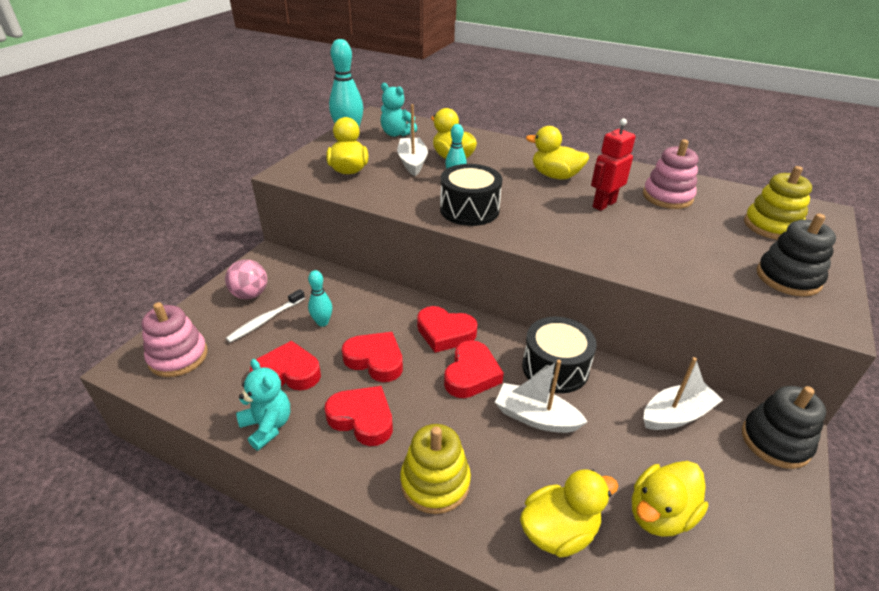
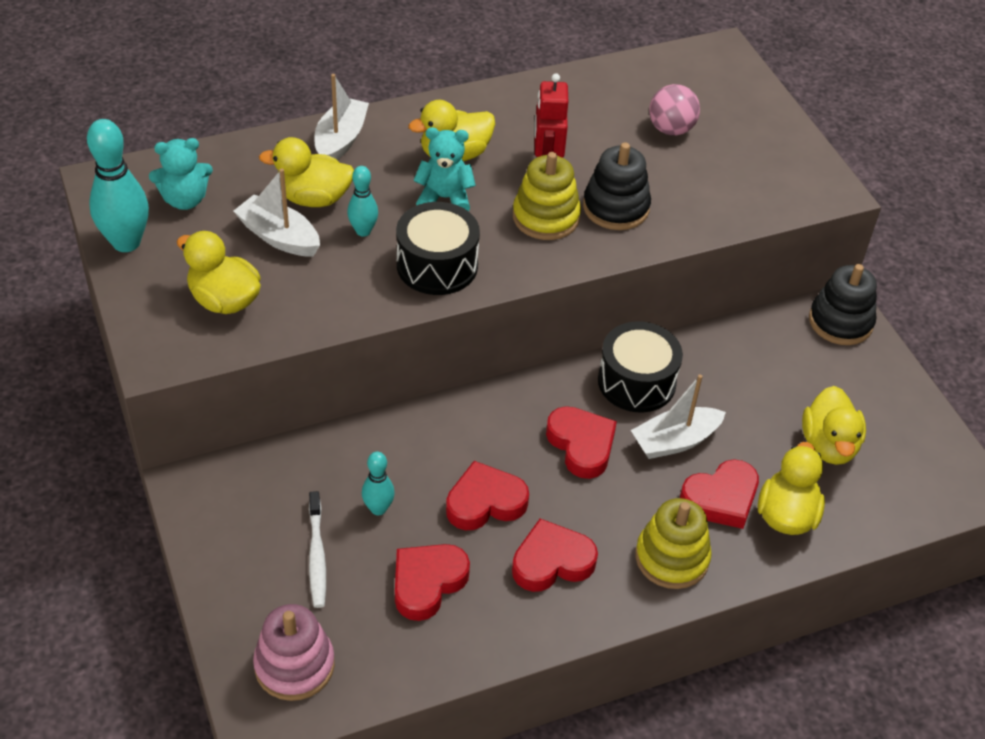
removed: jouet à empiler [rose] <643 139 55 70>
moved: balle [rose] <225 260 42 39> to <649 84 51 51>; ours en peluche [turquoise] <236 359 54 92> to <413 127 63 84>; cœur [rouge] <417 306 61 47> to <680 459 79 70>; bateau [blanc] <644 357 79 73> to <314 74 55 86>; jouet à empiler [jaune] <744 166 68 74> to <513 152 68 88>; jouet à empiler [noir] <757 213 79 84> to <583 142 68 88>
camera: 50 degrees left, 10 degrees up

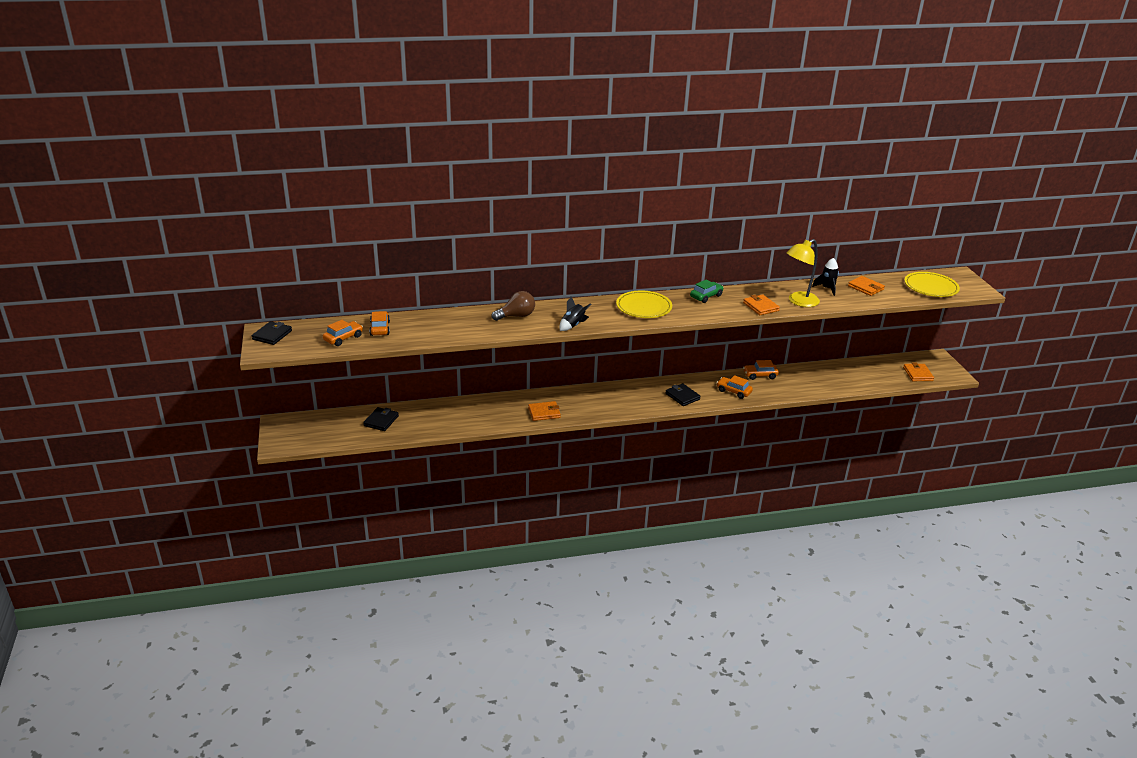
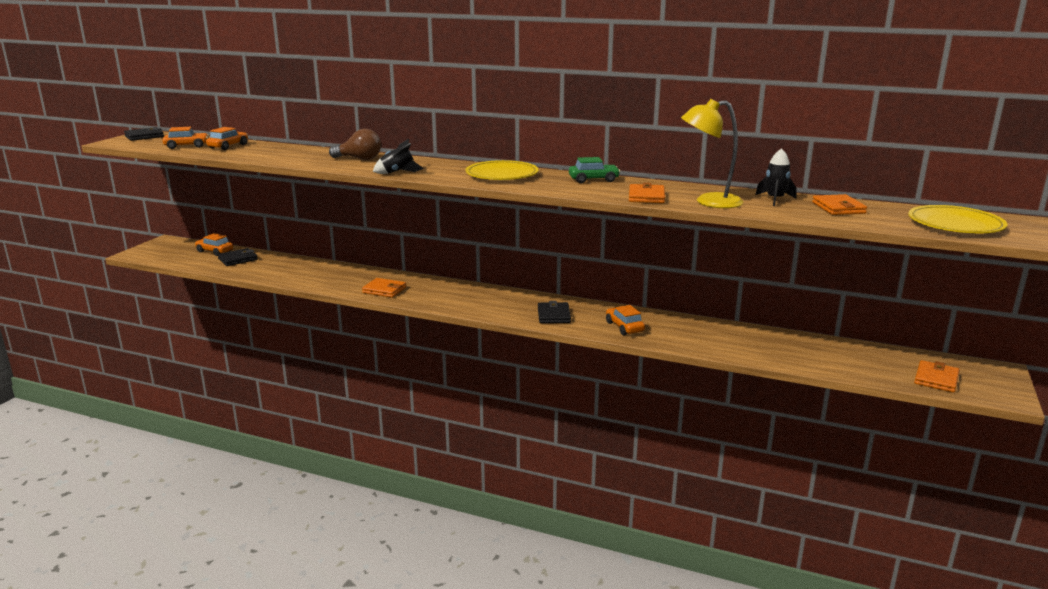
moved: voiture [orange] <743 360 36 20> to <195 233 38 23>
camera: 35 degrees right, 10 degrees down

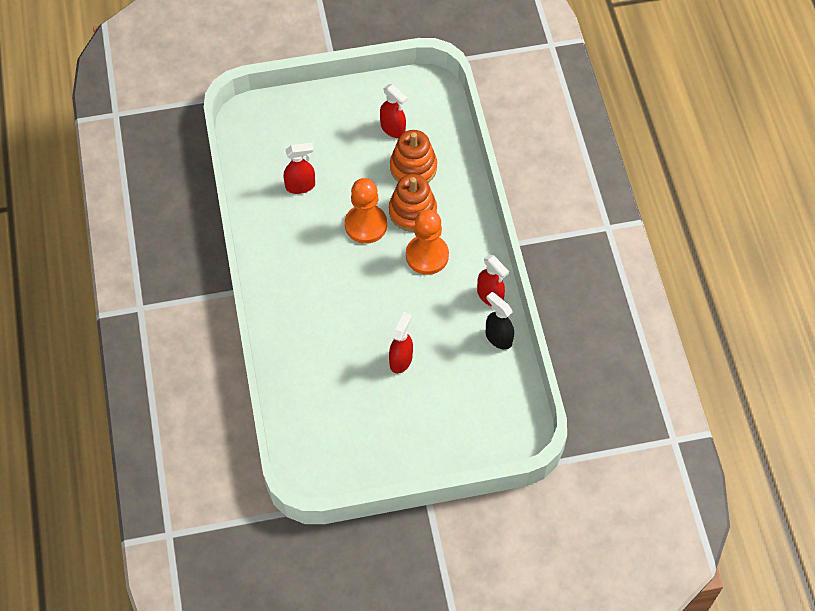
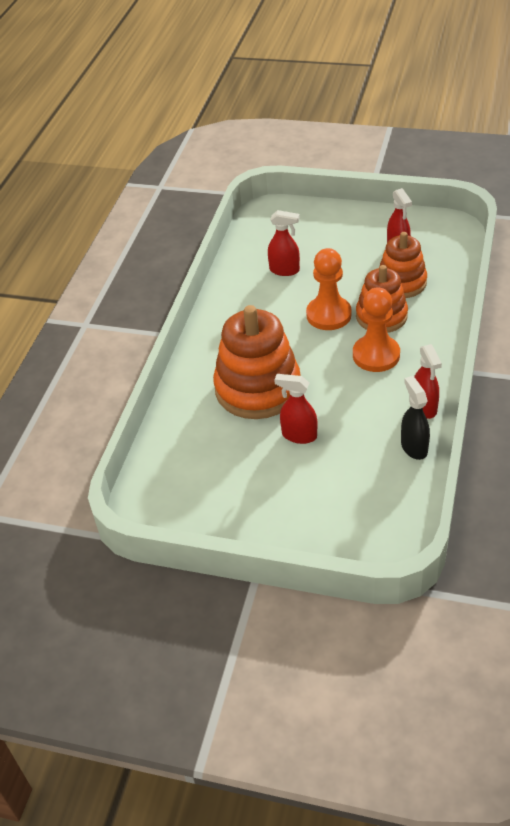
added: jouet à empiler [orange] <213 305 87 114>
turned: vaporisateur [rouge] <389 312 24 62> = <274 374 43 70> 120 degrees counterclockwise
camera: 30 degrees right, 15 degrees down

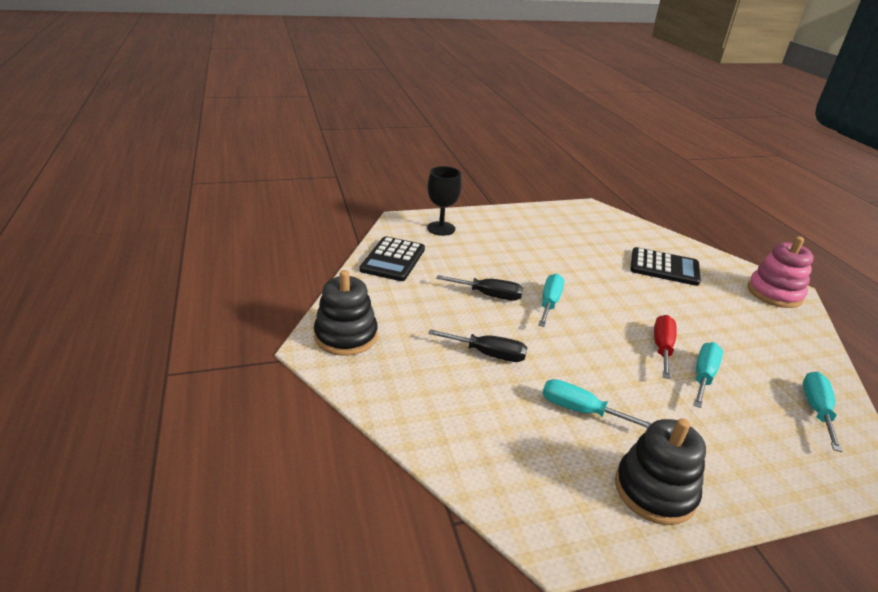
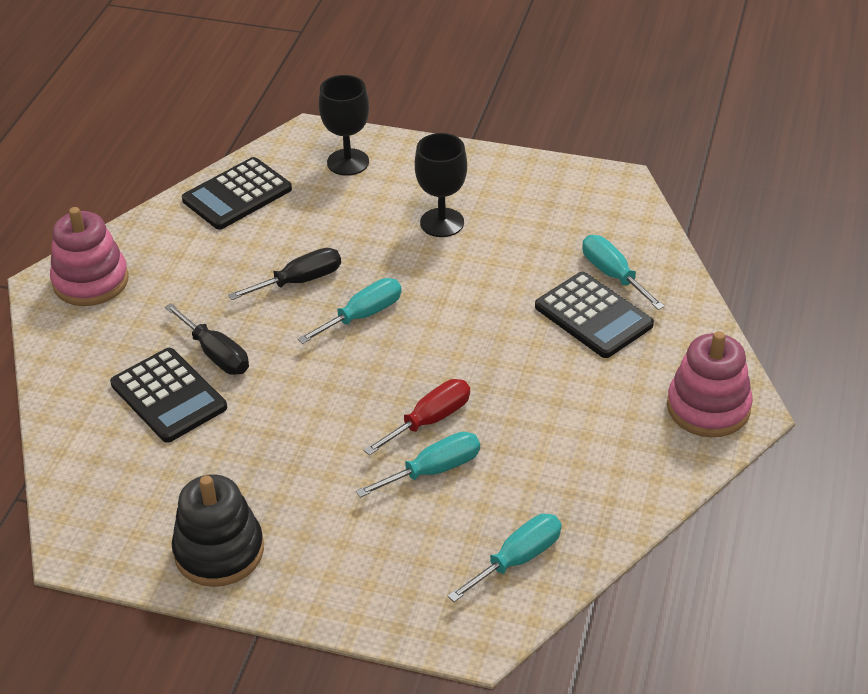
added: calculatrice [noir] <110 348 117 95>; verre à pied [noir] <415 133 52 104>
moved: tournevis [turquoise] <542 379 110 49> to <582 235 83 75>
recoloured: jouet à empiler [noir] <314 270 64 86> to jouet à empiler [rose] <50 207 79 99>
turned: tournevis [noir] <436 275 87 26> = <228 248 113 52> 75 degrees counterclockwise
camera: 35 degrees right, 10 degrees up

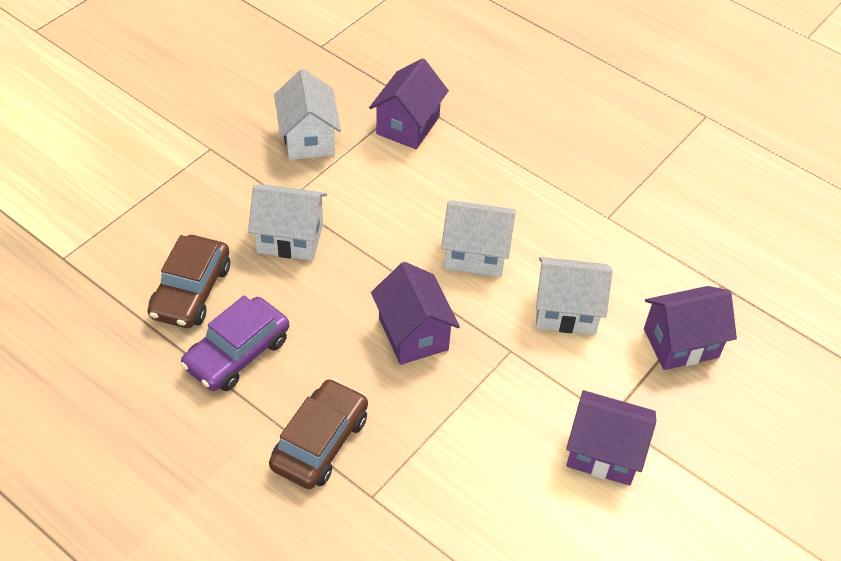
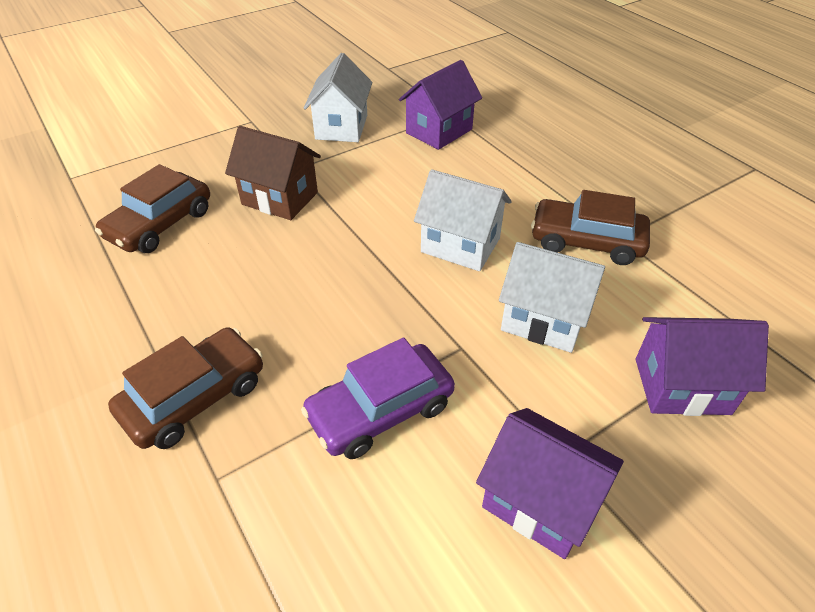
removed: maison [violet] <371 262 89 103>
added: voiture [marron] <531 190 119 75>
moved: voiture [violet] <181 295 108 96> to <301 337 154 122>
recoloured: maison [blanc] <248 185 79 76> to maison [marron] <225 126 96 94>
camera: 20 degrees right, 5 degrees down

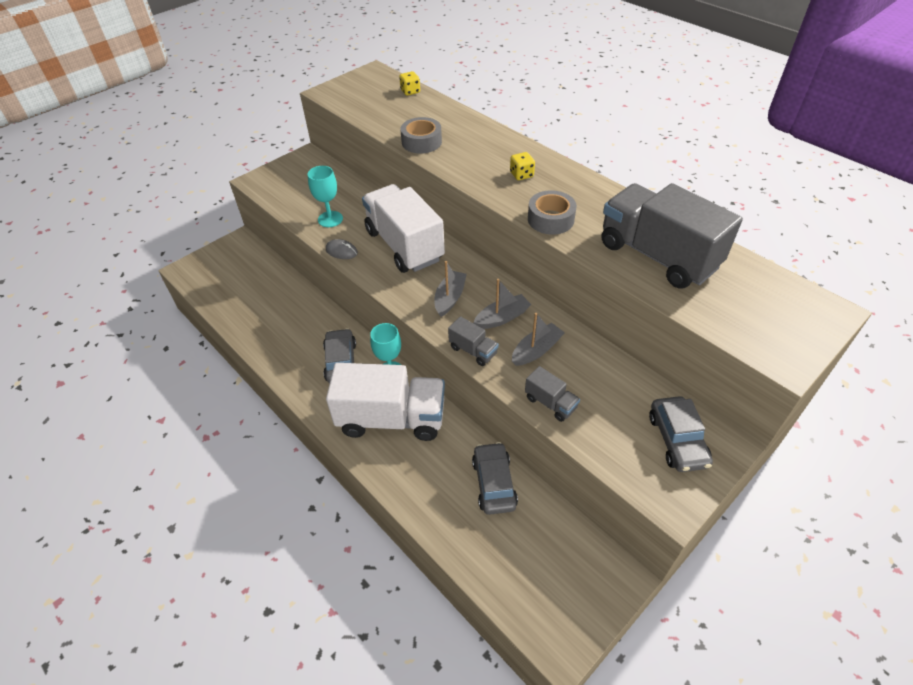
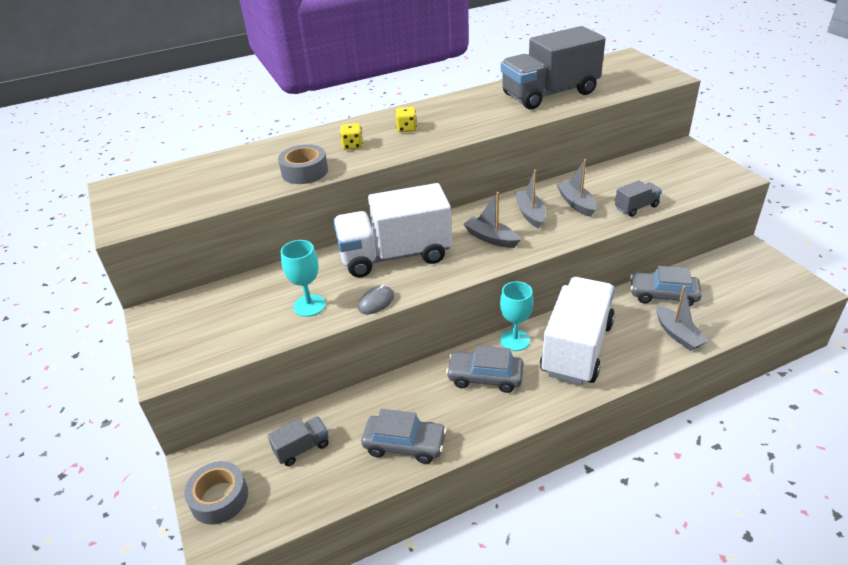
added: bateau [gris] <656 286 53 65>
moved: dé [jaune] <399 71 21 25> to <340 123 23 27>; camion [gris] <448 316 51 50> to <267 416 62 50>; ruban adhésif [gris] <528 190 49 45> to <184 461 64 64>; voiture [gris] <649 396 64 76> to <361 409 86 55>
camera: 70 degrees left, 10 degrees down

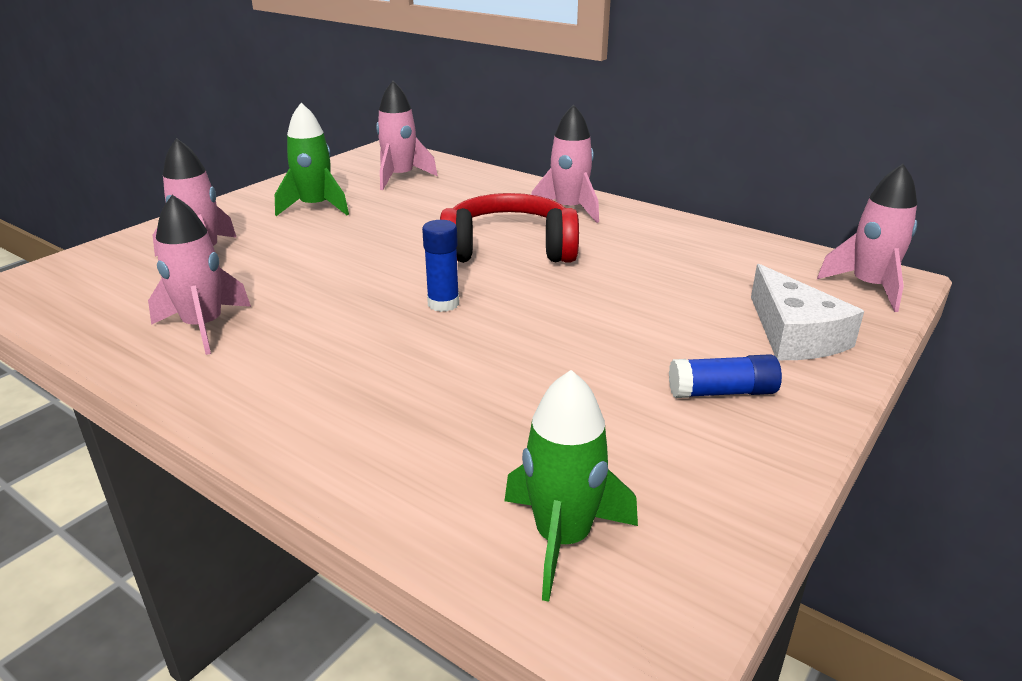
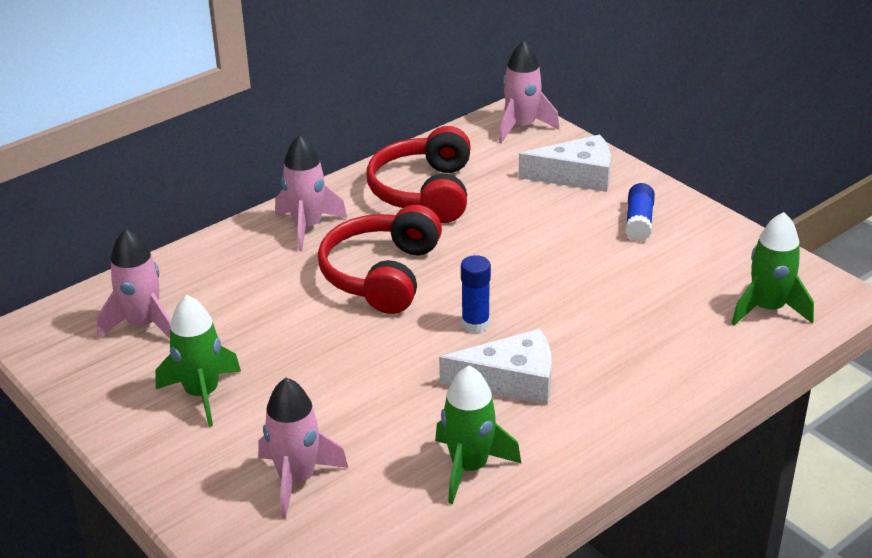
added: casque audio [rouge] <366 126 105 97>; fromage [blanc] <439 329 113 76>
recoloured: fusée [rose] <148 195 103 160> to fusée [vert] <435 366 86 138>
camera: 75 degrees left, 5 degrees up

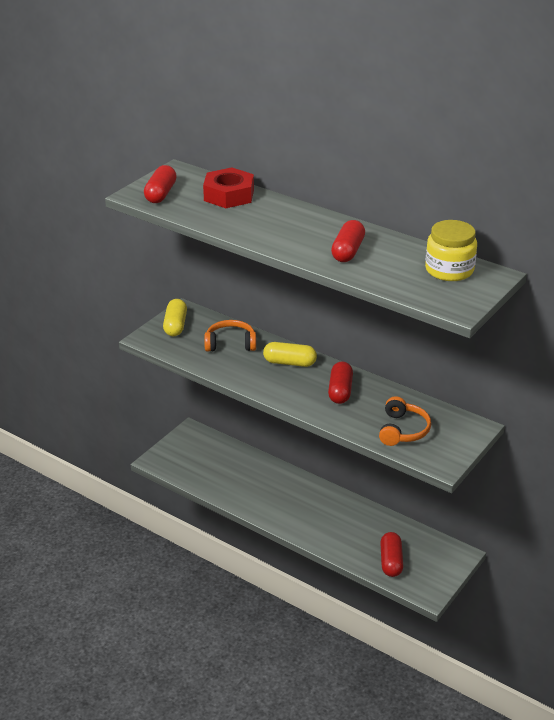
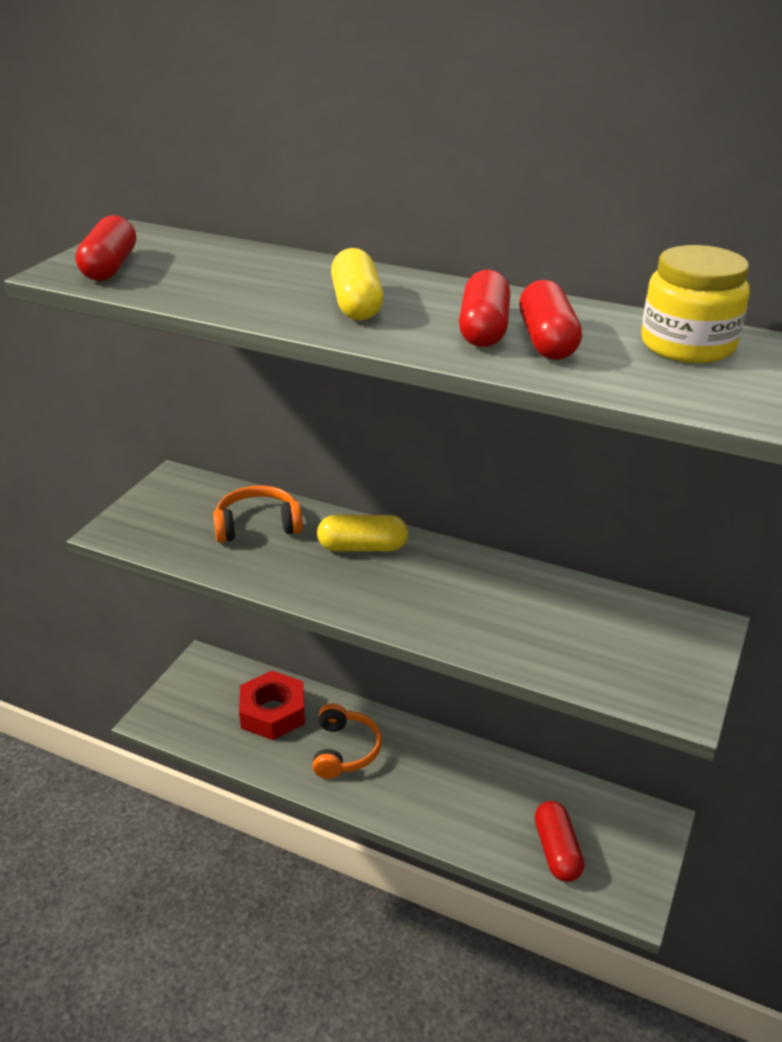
moved: gélule [jaune] <163 299 24 37> to <331 248 52 73>; écrou [rouge] <203 167 51 41> to <239 671 66 69>; gélule [rouge] <328 361 25 43> to <519 280 63 80>; casque audio [orange] <379 396 52 50> to <313 703 69 76>
camera: 10 degrees left, 0 degrees up

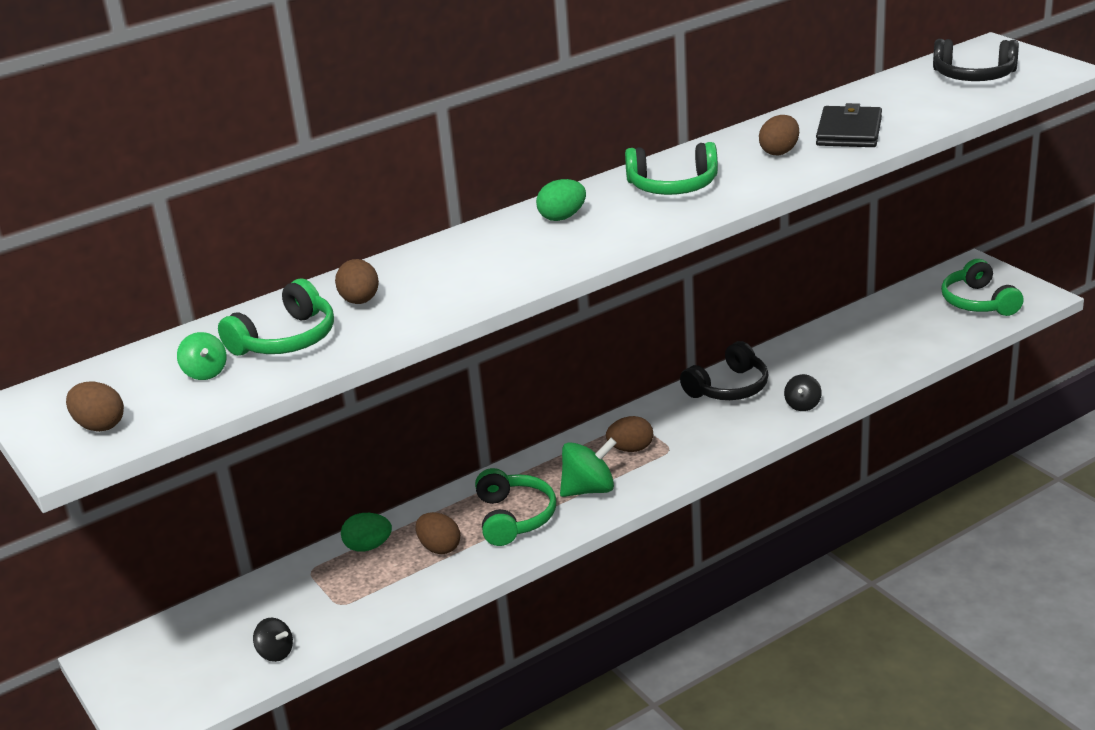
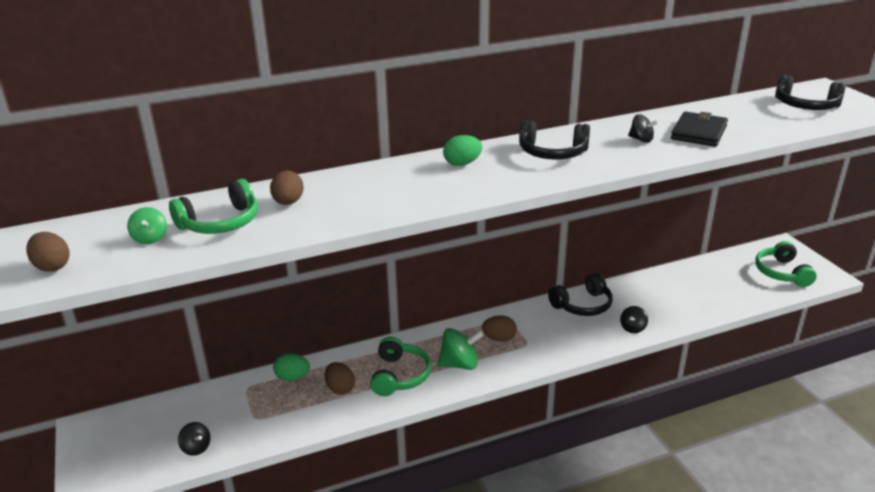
replaced: œuf [marron] <759 115 40 40> to toupie [noir] <628 114 31 29>
recoloured: casque audio [vert] <625 142 93 53> to casque audio [noir] <519 120 71 39>
camera: 10 degrees right, 0 degrees up

